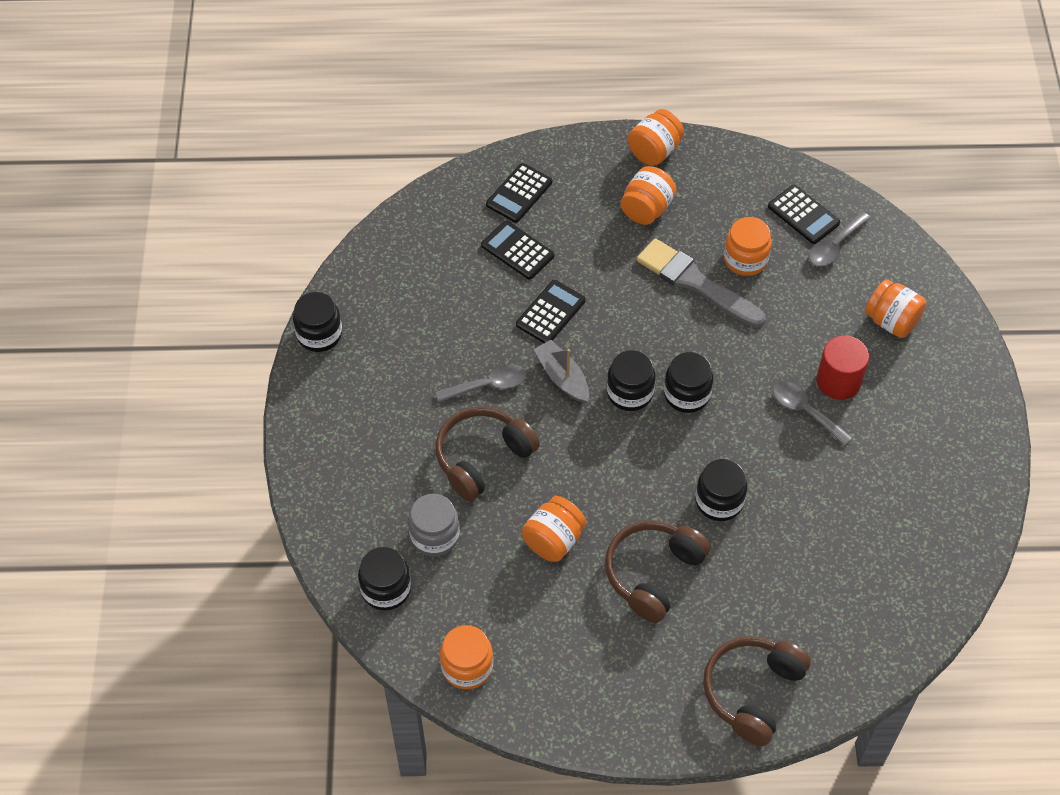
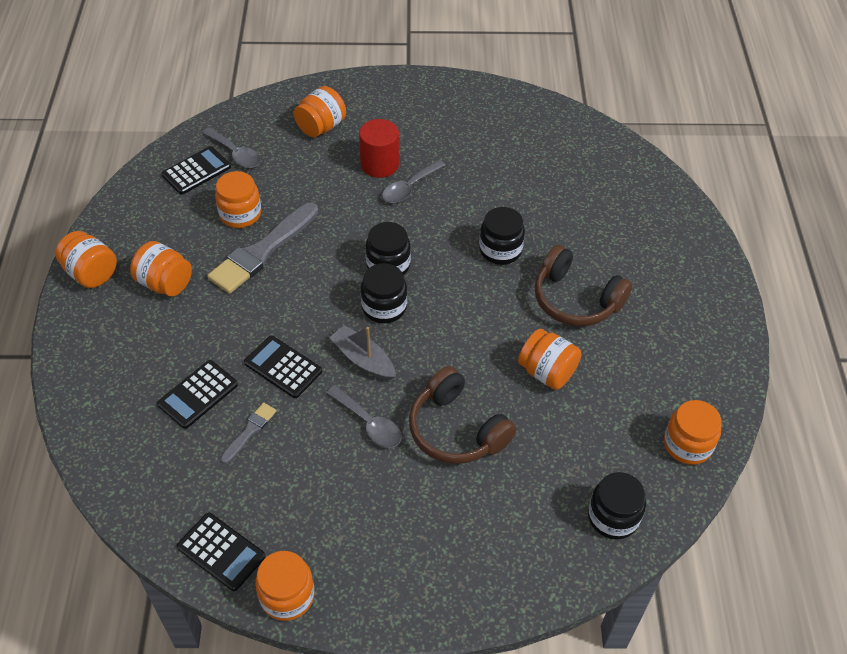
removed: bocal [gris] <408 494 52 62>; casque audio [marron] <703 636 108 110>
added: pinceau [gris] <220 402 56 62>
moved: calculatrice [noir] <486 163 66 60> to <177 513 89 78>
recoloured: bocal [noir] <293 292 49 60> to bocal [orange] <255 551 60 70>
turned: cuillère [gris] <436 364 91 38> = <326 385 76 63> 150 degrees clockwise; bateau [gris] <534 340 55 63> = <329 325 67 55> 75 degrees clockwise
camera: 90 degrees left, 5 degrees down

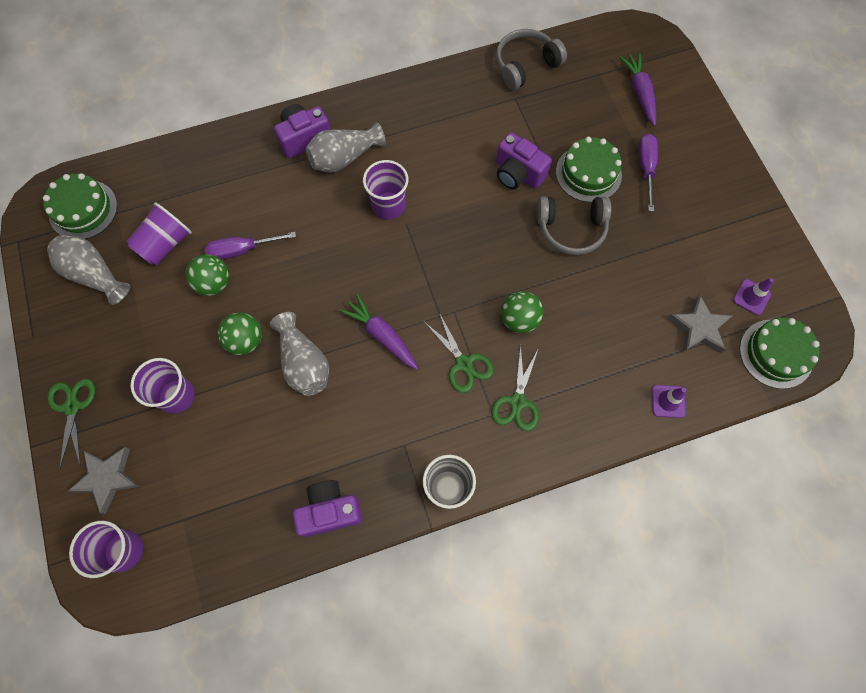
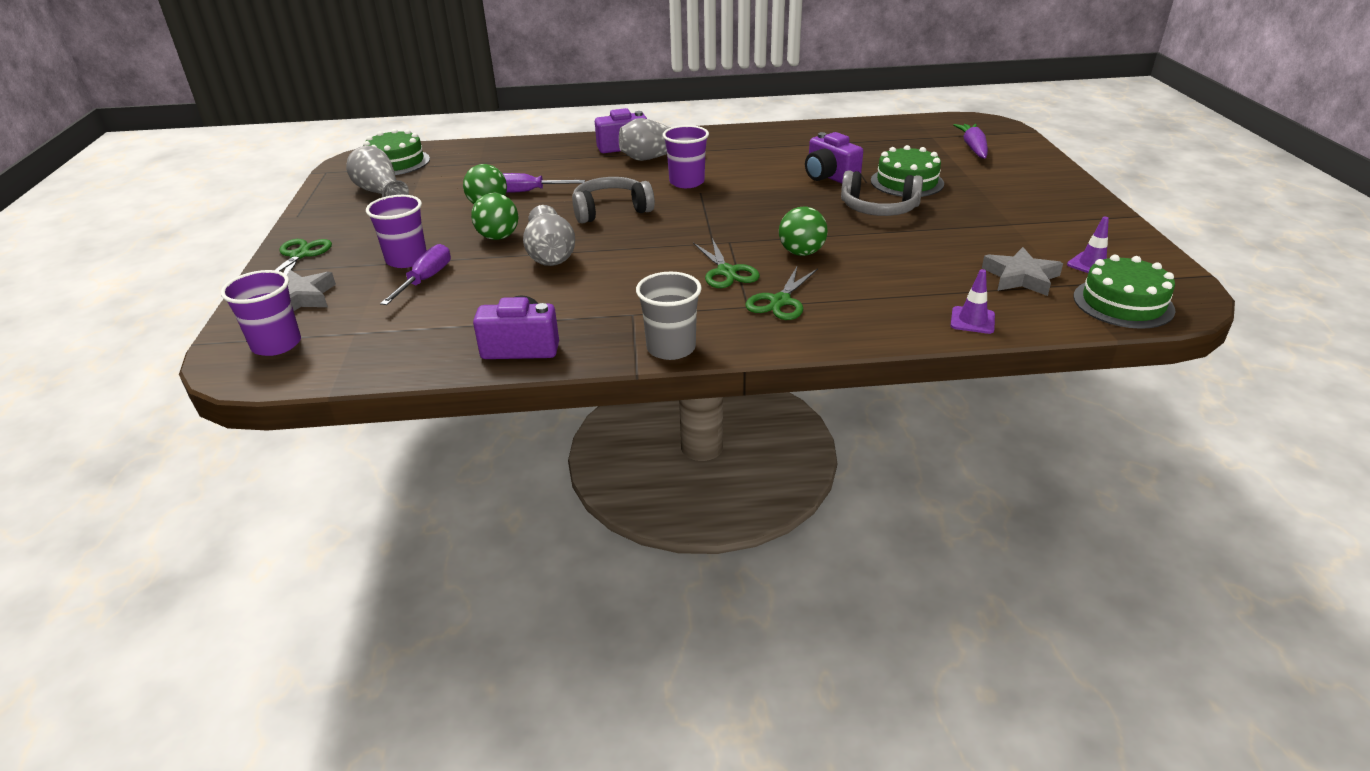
removed: gobelet [violet] <126 202 66 63>; carotte [violet] <339 294 79 76>
moved: casque audio [gris] <496 29 71 61> to <572 177 83 47>; tournevis [violet] <638 134 20 77> to <380 244 71 61>
camera: 15 degrees right, 35 degrees down

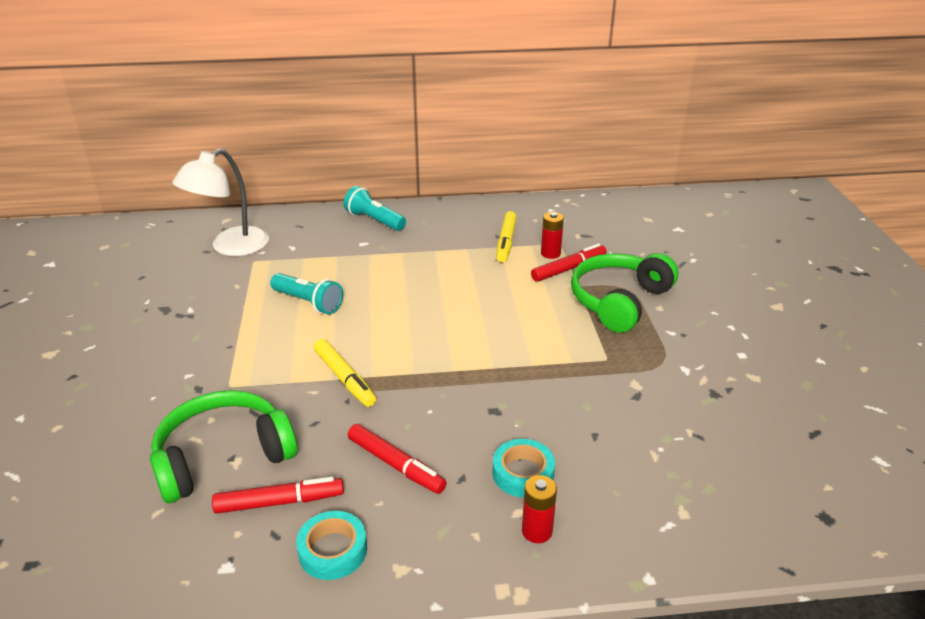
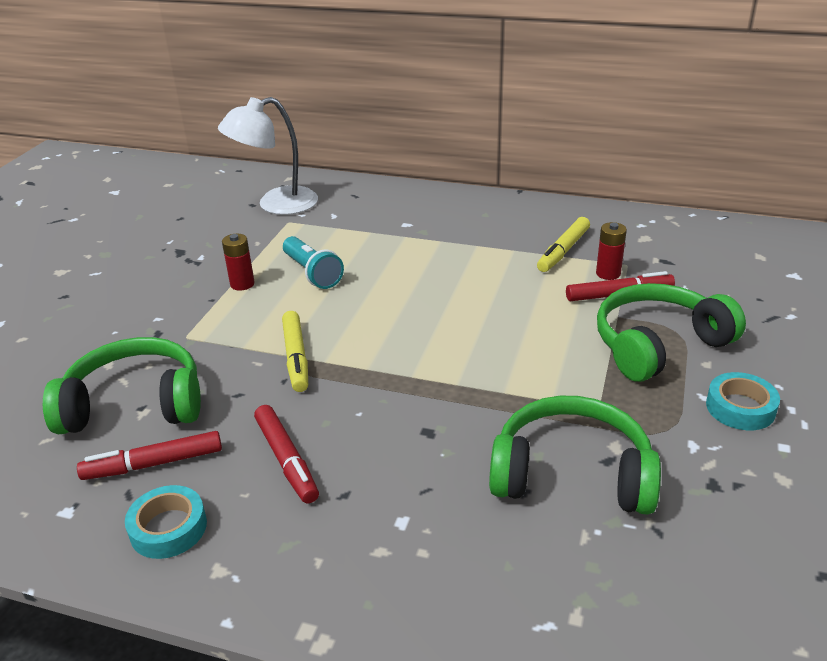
removed: lampe de poche [turquoise] <344 186 62 45>
added: casque audio [vert] <489 396 172 119>
moved: ruban adhésif [turquoise] <493 439 62 58> to <706 372 74 58>; pile [rouge] <522 475 35 68> to <222 234 32 57>
turned: feutre [rouge] <212 477 132 37> = <77 431 145 49> 150 degrees clockwise
camera: 25 degrees right, 0 degrees up

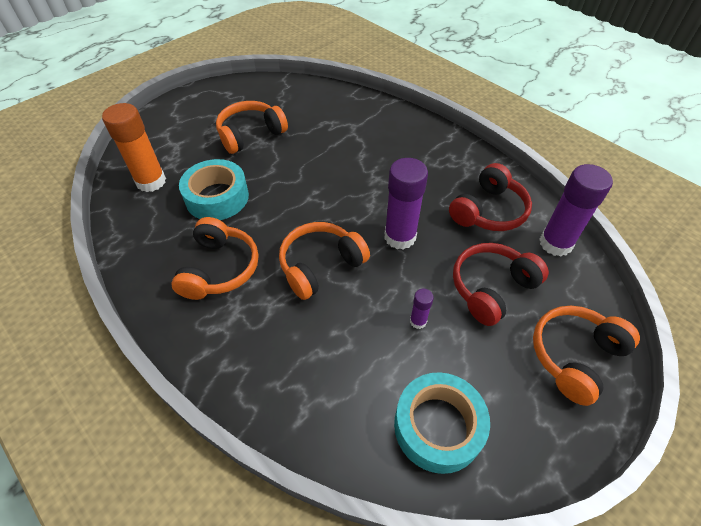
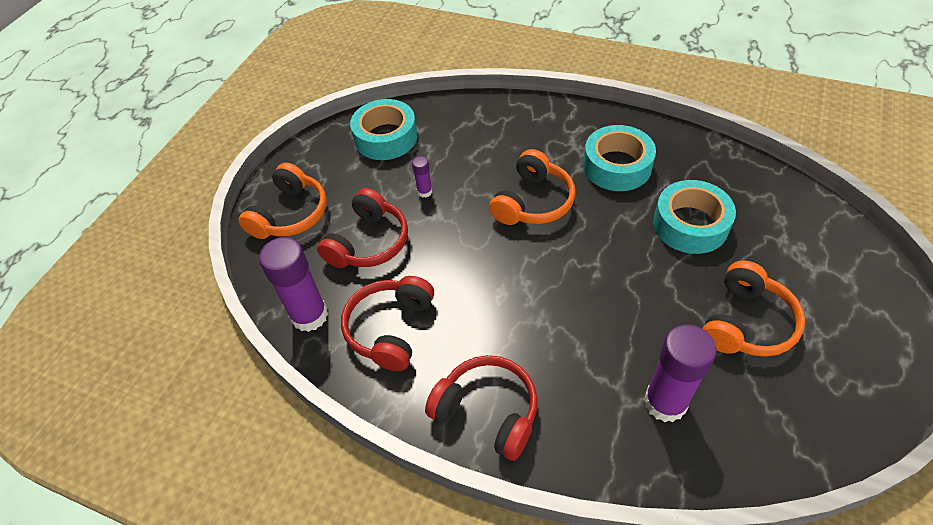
removed: bâton de colle [orange] <102 103 64 89>
added: casque audio [rouge] <425 355 113 106>
moved: bâton de colle [violet] <384 158 44 92> to <644 325 73 97>
replaced: casque audio [orange] <171 217 87 83> to ruban adhésif [turquoise] <583 125 73 66>
camera: 160 degrees right, 0 degrees up

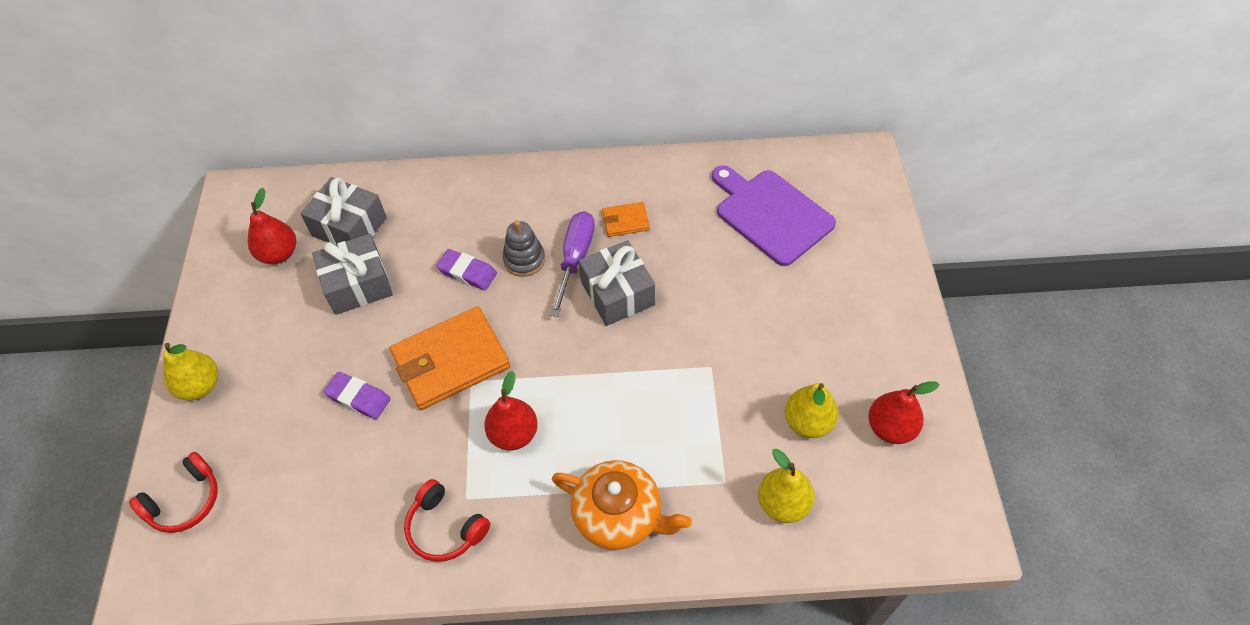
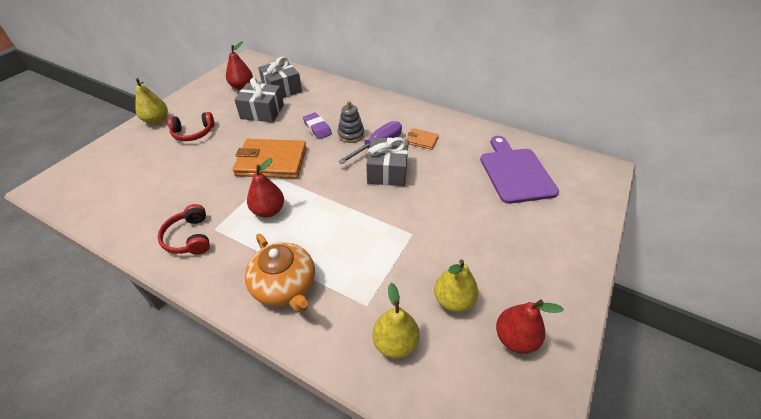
removed: gomme [violet] <324 372 66 48>
moved: casque audio [rouge] <129 452 89 81> to <168 112 47 29>
camera: 30 degrees right, 10 degrees down

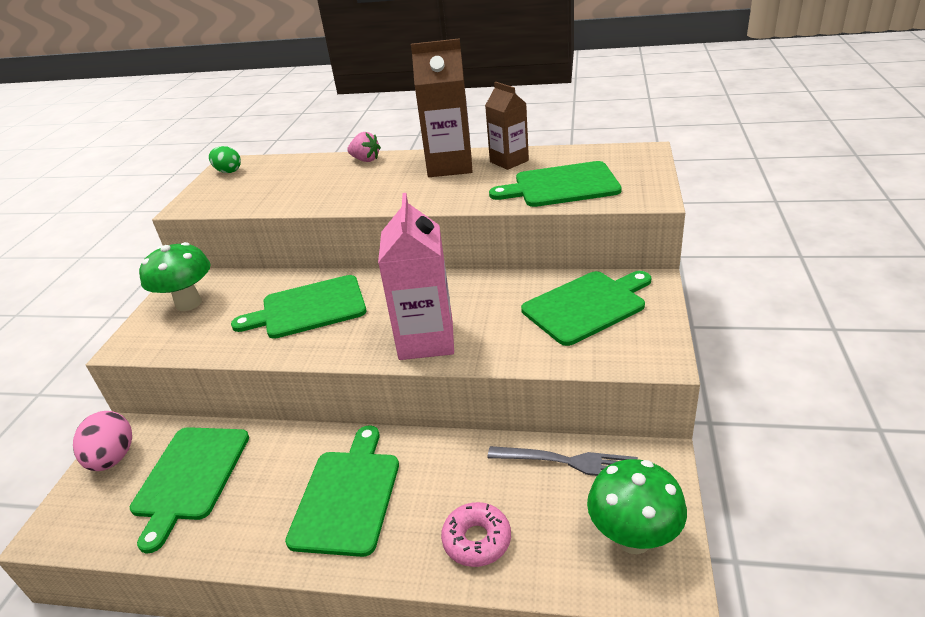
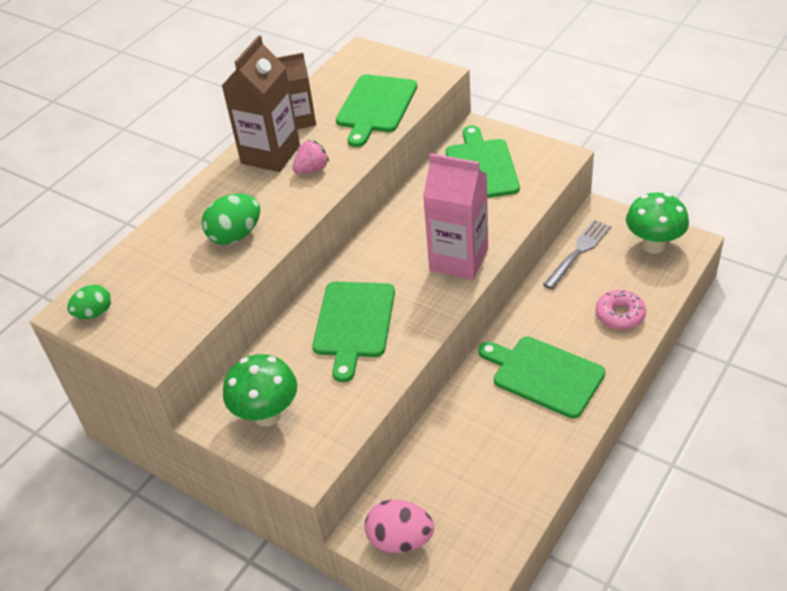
removed: planche à découper [vert] <130 427 119 126>
added: œuf [vert] <202 194 58 51>
moved: fraise [rose] <347 132 34 30> to <292 140 37 34>
camera: 65 degrees left, 10 degrees up

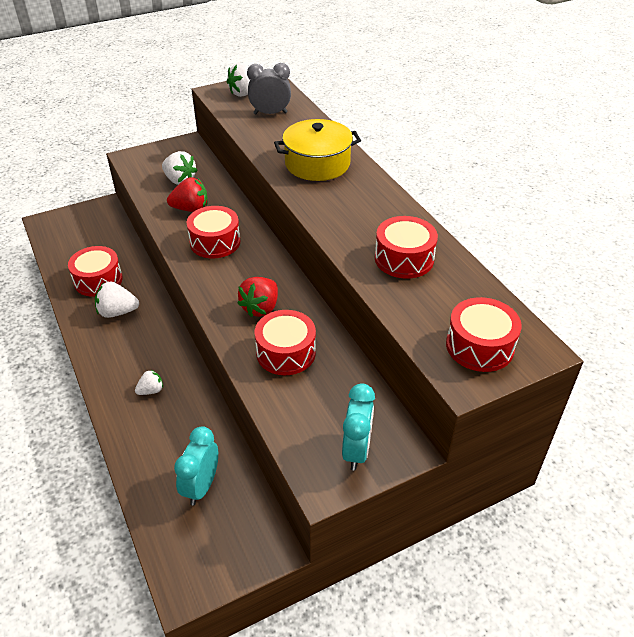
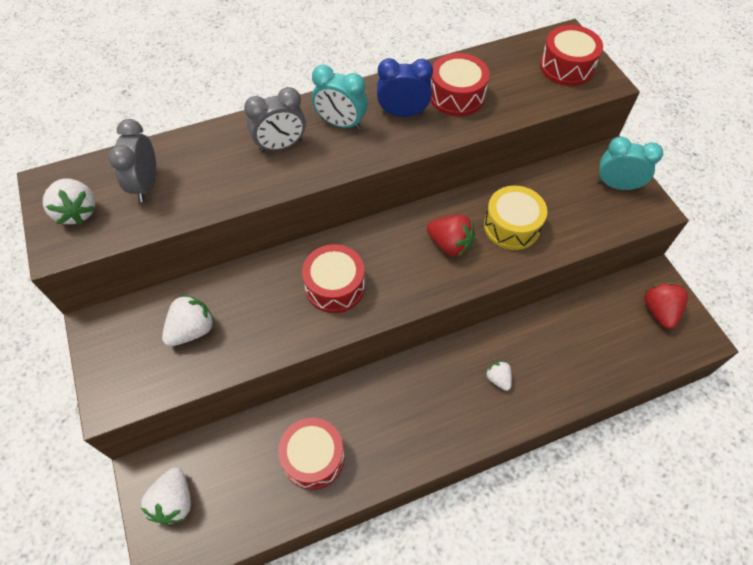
added: réveil [bleu] <377 58 56 59>
moved: fraise [blanc] <95 281 44 37> to <141 467 50 58>; fraise [rouge] <167 177 41 35> to <644 282 44 47>; réveil [turquoise] <174 426 44 79> to <312 65 56 65>
replaced: marmite [jaune] <274 119 87 62> to réveil [gris] <244 87 62 65>
recoloured: tambour [rouge] <255 310 61 65> to tambour [jaune] <484 186 63 64>
camera: 85 degrees left, 15 degrees up

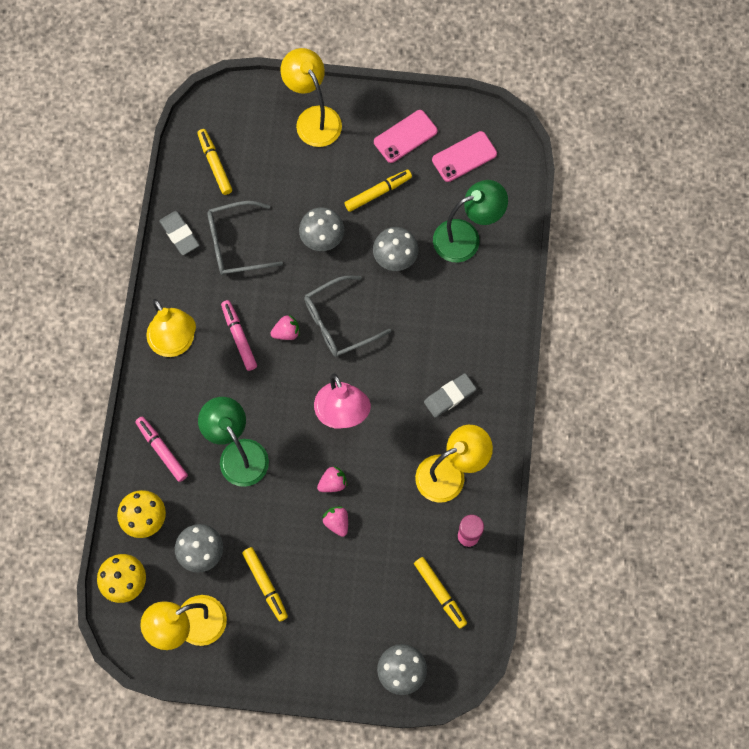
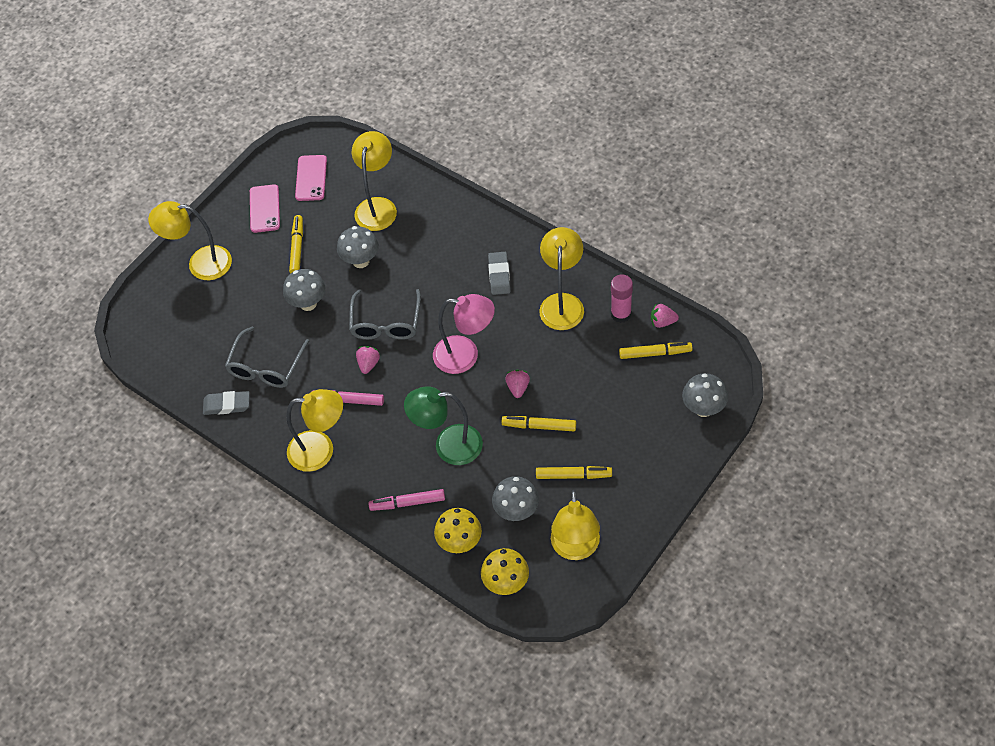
moved: feutre [jaune] <197 129 35 66> to <502 416 74 15>; fraise [rose] <322 506 26 31> to <651 303 28 25>
recoloured: lampe [vert] <433 180 75 82> to lampe [jaune] <352 131 45 100>
camera: 55 degrees left, 15 degrees down

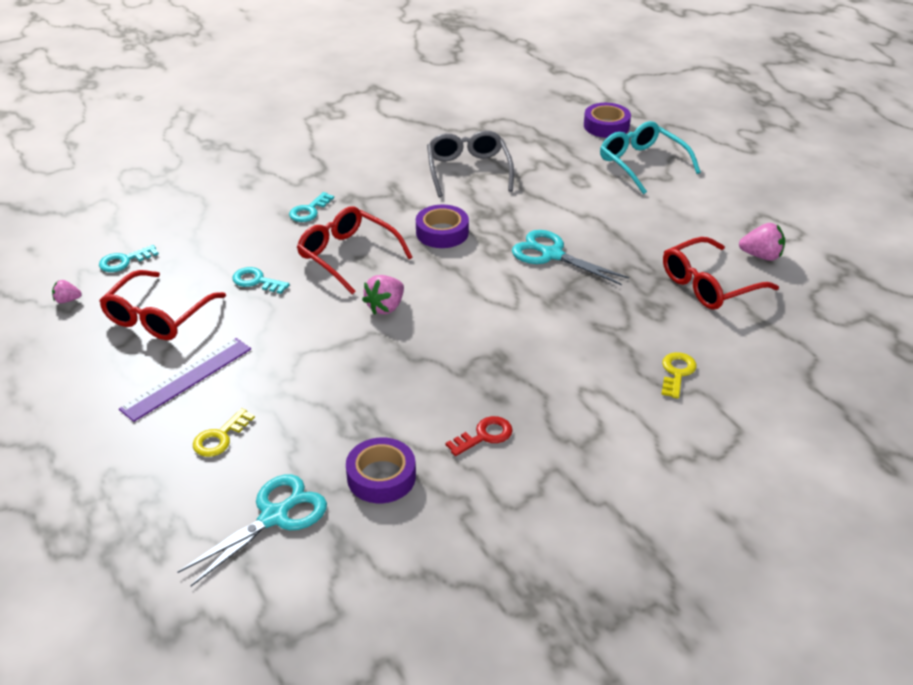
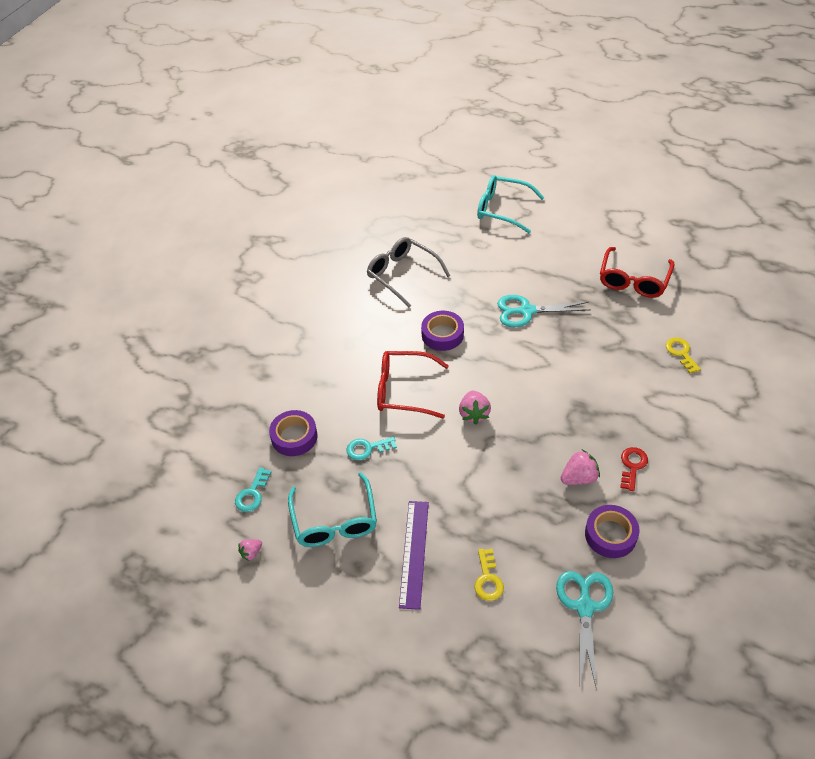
removed: clé [turquoise] <289 192 45 30>
moved: ruban adhésif [violet] <584 103 47 35> to <269 410 49 46>; fraise [rose] <739 223 46 38> to <561 450 39 35>
recoloured: lunettes [rouge] <99 270 127 70> to lunettes [turquoise] <288 472 89 75>
camera: 35 degrees left, 10 degrees up

